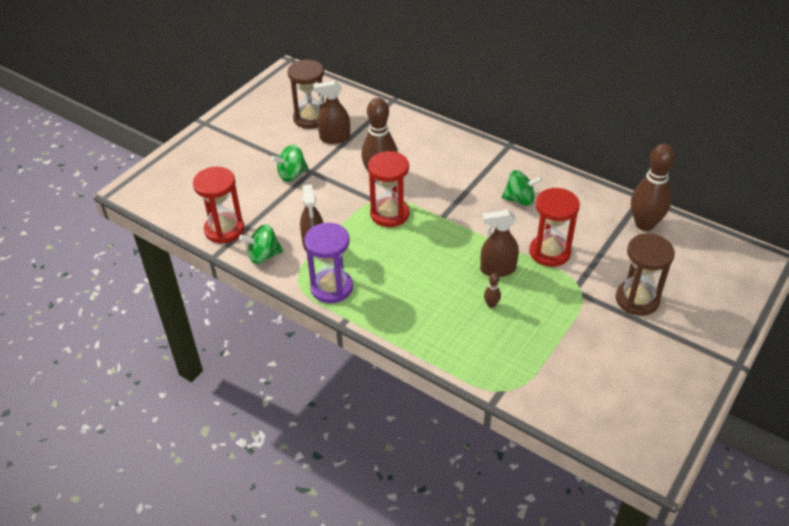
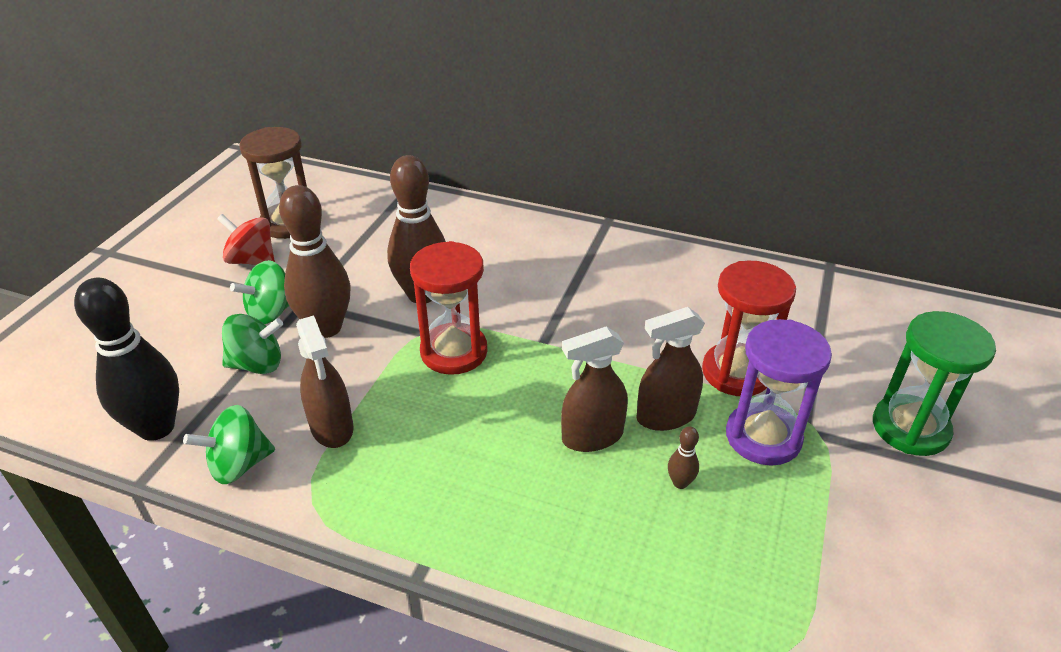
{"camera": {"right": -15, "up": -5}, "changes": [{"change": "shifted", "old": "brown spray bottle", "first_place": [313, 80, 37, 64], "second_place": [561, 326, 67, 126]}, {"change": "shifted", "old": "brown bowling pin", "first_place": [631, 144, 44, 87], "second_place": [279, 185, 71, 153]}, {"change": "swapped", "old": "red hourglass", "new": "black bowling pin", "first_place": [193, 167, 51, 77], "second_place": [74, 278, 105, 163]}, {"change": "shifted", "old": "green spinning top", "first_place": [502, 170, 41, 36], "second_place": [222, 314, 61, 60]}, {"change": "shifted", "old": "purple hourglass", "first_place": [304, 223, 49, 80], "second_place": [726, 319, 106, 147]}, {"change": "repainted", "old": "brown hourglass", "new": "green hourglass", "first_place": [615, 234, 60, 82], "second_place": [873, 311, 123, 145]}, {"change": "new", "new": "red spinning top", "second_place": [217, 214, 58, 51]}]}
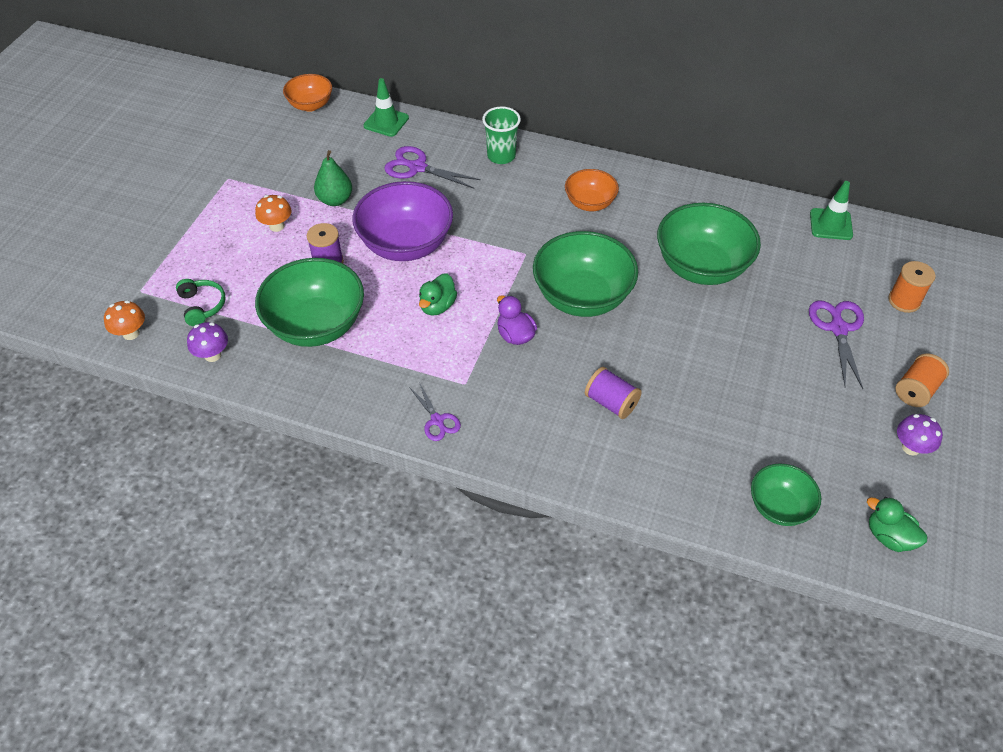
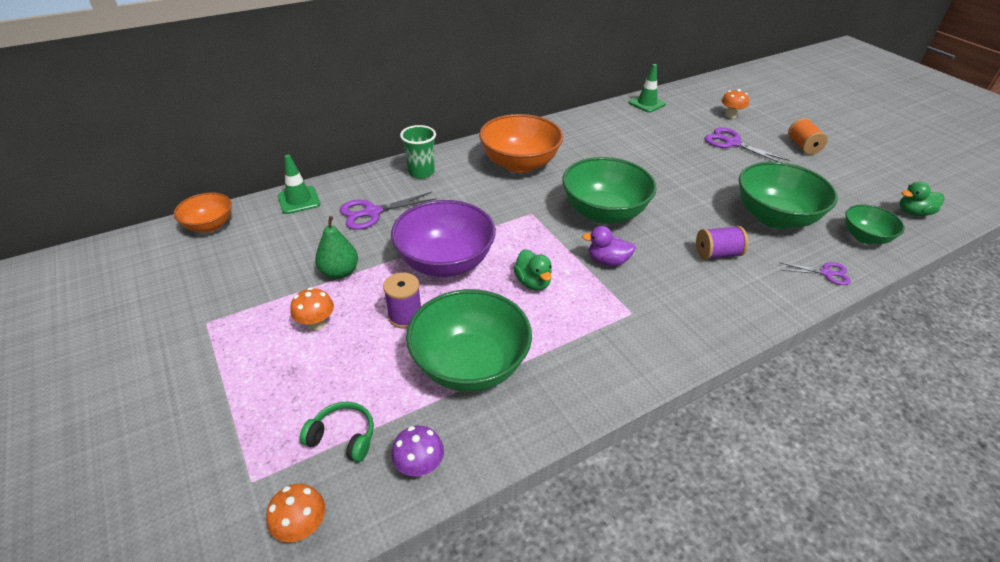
{"camera": {"right": -50, "up": -10}, "changes": [{"change": "scaled", "old": "orange bowl", "first_place": [565, 169, 54, 42], "second_place": [479, 114, 84, 59], "factor": 1.77}, {"change": "shifted", "old": "green bowl", "first_place": [657, 203, 104, 82], "second_place": [739, 162, 99, 67]}, {"change": "swapped", "old": "orange spool", "new": "orange mushroom", "first_place": [888, 261, 47, 52], "second_place": [721, 89, 28, 29]}, {"change": "shifted", "old": "purple scissors", "first_place": [409, 382, 52, 59], "second_place": [779, 262, 72, 23]}, {"change": "gone", "old": "purple mushroom", "first_place": [897, 414, 46, 42]}]}
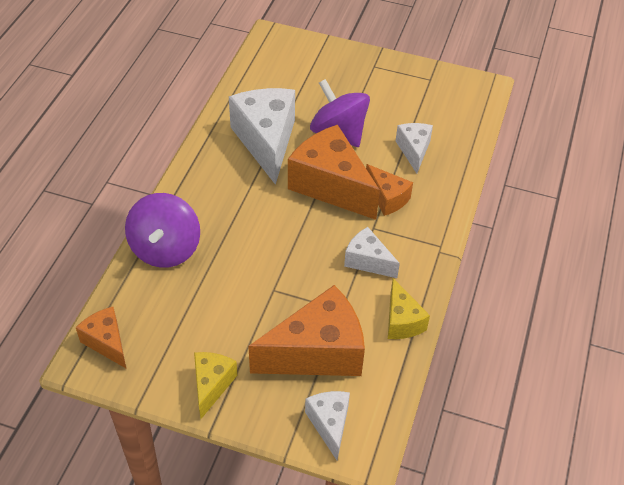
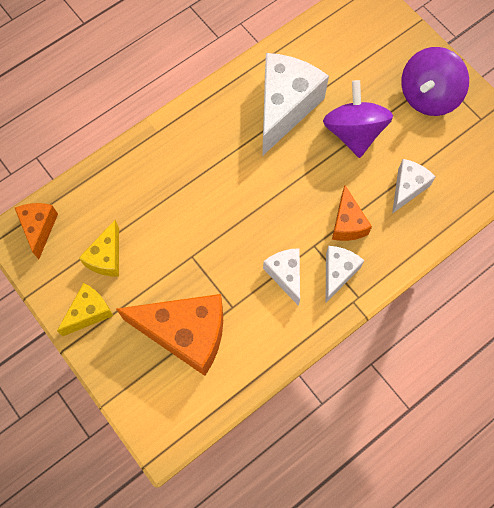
{"camera": {"right": 35, "up": 20}, "changes": [{"change": "gone", "old": "orange cheese", "first_place": [288, 125, 92, 95]}, {"change": "shifted", "old": "purple spinning top", "first_place": [125, 193, 75, 75], "second_place": [401, 47, 68, 69]}, {"change": "shifted", "old": "yellow cheese", "first_place": [388, 278, 42, 61], "second_place": [79, 220, 40, 57]}, {"change": "shifted", "old": "white cheese", "first_place": [305, 391, 45, 69], "second_place": [326, 246, 38, 56]}]}
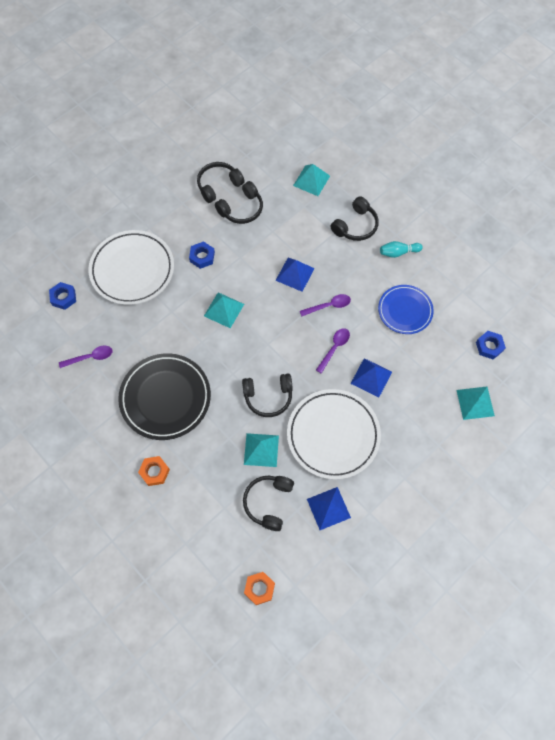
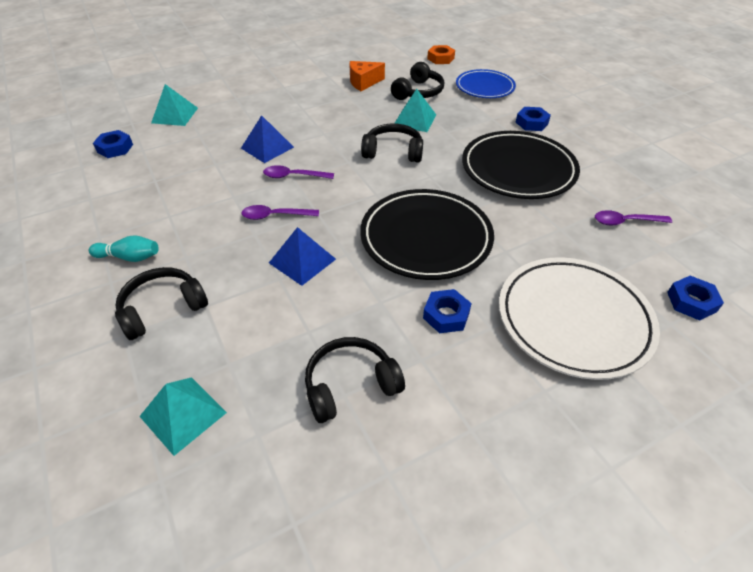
{"camera": {"right": -165, "up": -20}, "changes": [{"change": "gone", "old": "black headphones", "first_place": [197, 162, 48, 41]}, {"change": "shifted", "old": "blue plate", "first_place": [378, 285, 56, 49], "second_place": [456, 69, 60, 29]}, {"change": "swapped", "old": "turquoise pyramid", "new": "black plate", "first_place": [204, 292, 40, 36], "second_place": [360, 189, 134, 91]}, {"change": "rotated", "old": "purple spoon", "first_place": [316, 328, 34, 46], "second_place": [263, 165, 71, 14], "degrees": 45}, {"change": "gone", "old": "white plate", "first_place": [287, 389, 94, 91]}, {"change": "repainted", "old": "orange nut", "new": "blue nut", "first_place": [138, 456, 32, 30], "second_place": [516, 107, 35, 24]}, {"change": "swapped", "old": "blue pyramid", "new": "orange cheese", "first_place": [307, 487, 44, 43], "second_place": [349, 61, 36, 30]}]}
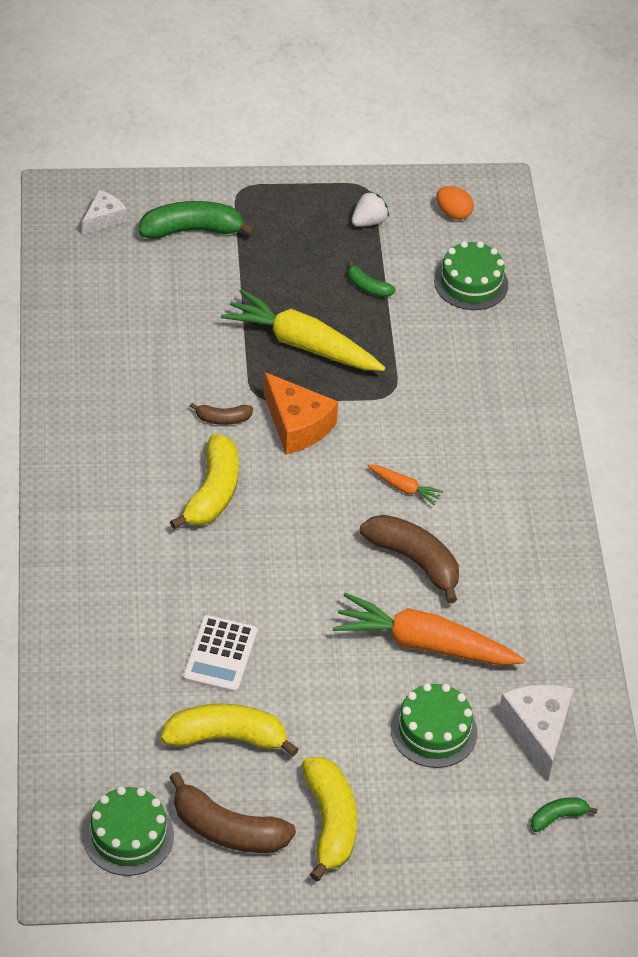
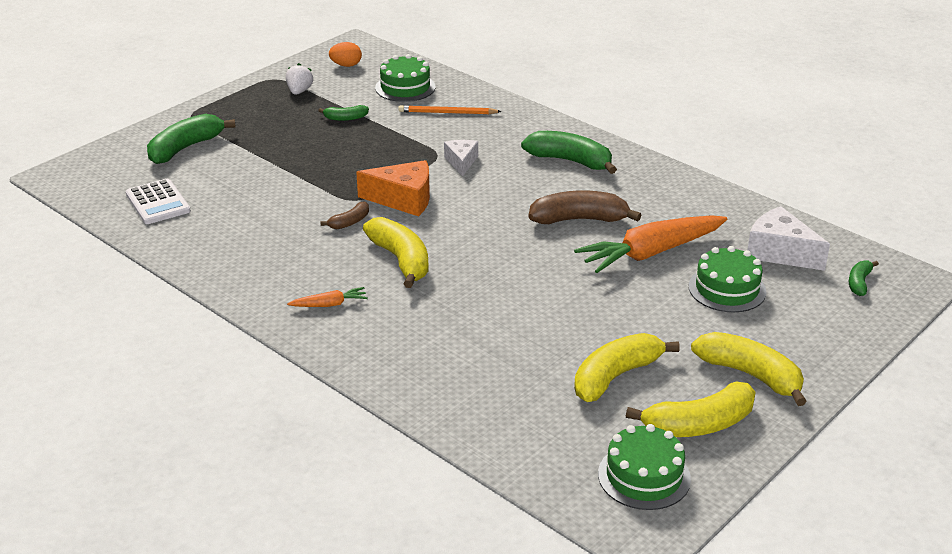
{"camera": {"right": -40, "up": -15}, "changes": [{"change": "shifted", "old": "white cheese", "first_place": [82, 190, 45, 45], "second_place": [444, 140, 34, 36]}, {"change": "gone", "old": "yellow carrot", "first_place": [221, 289, 164, 82]}, {"change": "shifted", "old": "orange carrot", "first_place": [367, 464, 76, 41], "second_place": [287, 287, 81, 20]}, {"change": "shifted", "old": "white calculator", "first_place": [183, 615, 75, 78], "second_place": [126, 179, 65, 45]}, {"change": "repainted", "old": "brown banana", "new": "yellow banana", "first_place": [169, 772, 127, 81], "second_place": [626, 381, 130, 56]}, {"change": "new", "new": "orange pencil", "second_place": [398, 105, 104, 9]}, {"change": "new", "new": "green banana", "second_place": [521, 131, 96, 43]}]}
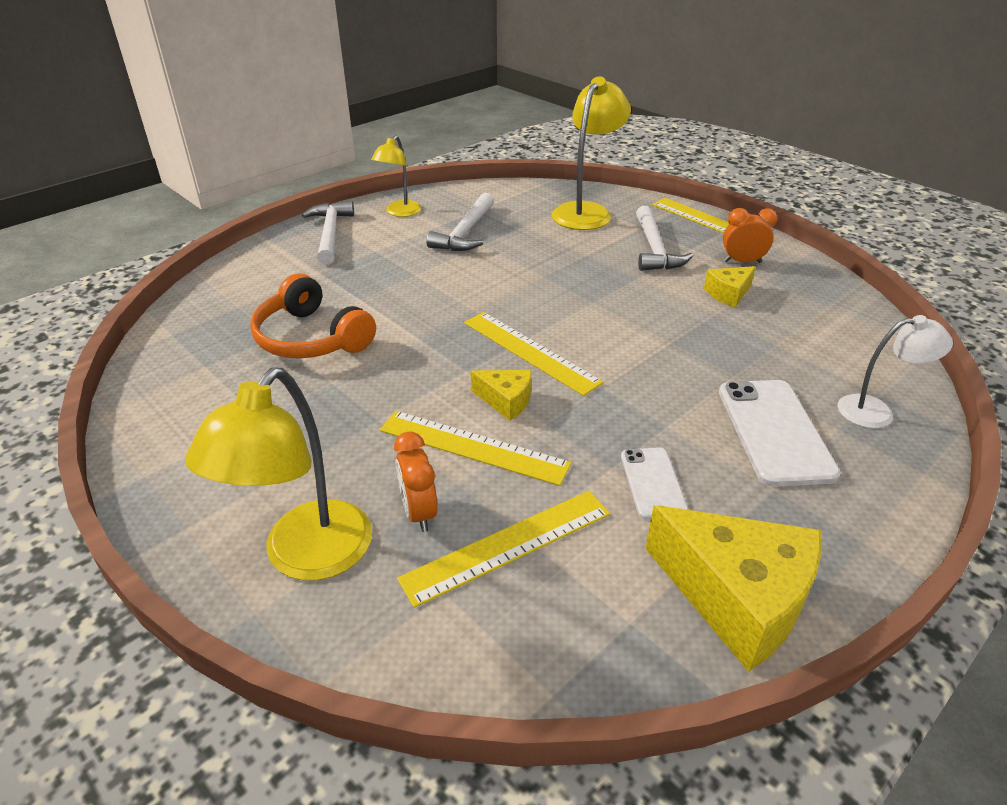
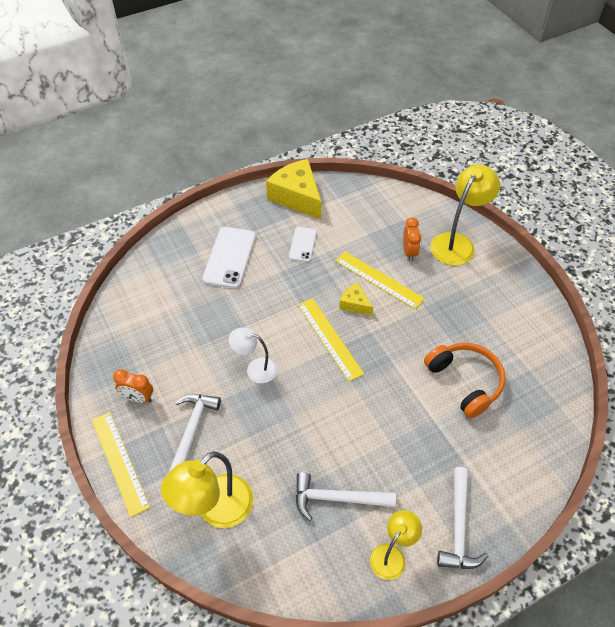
{"camera": {"right": -165, "up": 15}, "changes": [{"change": "rotated", "old": "white hammer", "first_place": [426, 193, 68, 58], "second_place": [296, 472, 100, 49], "degrees": -120}, {"change": "gone", "old": "yellow cheese", "first_place": [704, 266, 52, 42]}, {"change": "shifted", "old": "white lamp", "first_place": [838, 315, 115, 114], "second_place": [229, 327, 48, 56]}, {"change": "gone", "old": "yellow ruler", "first_place": [397, 491, 213, 117]}]}
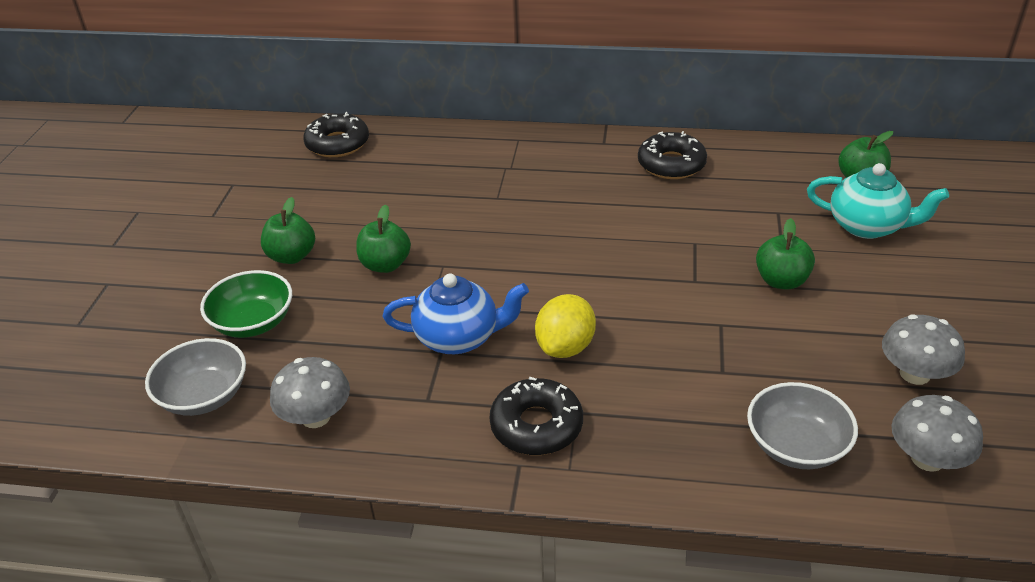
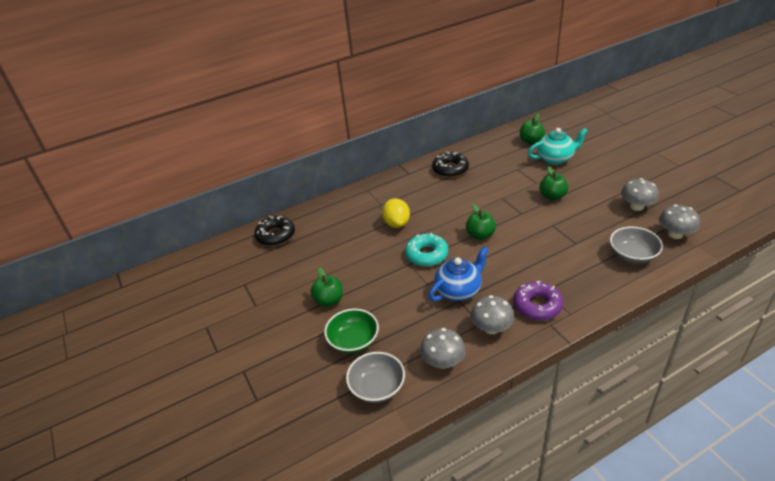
{"camera": {"right": -35, "up": 0}, "changes": [{"change": "shifted", "old": "green apple", "first_place": [356, 204, 55, 69], "second_place": [466, 204, 30, 36]}, {"change": "shifted", "old": "yellow lemon", "first_place": [535, 294, 61, 64], "second_place": [382, 198, 28, 30]}, {"change": "repainted", "old": "black donut", "new": "purple donut", "first_place": [489, 377, 94, 78], "second_place": [513, 281, 50, 40]}, {"change": "new", "new": "turquoise donut", "second_place": [405, 233, 43, 34]}, {"change": "new", "new": "grey mushroom", "second_place": [471, 295, 43, 39]}]}
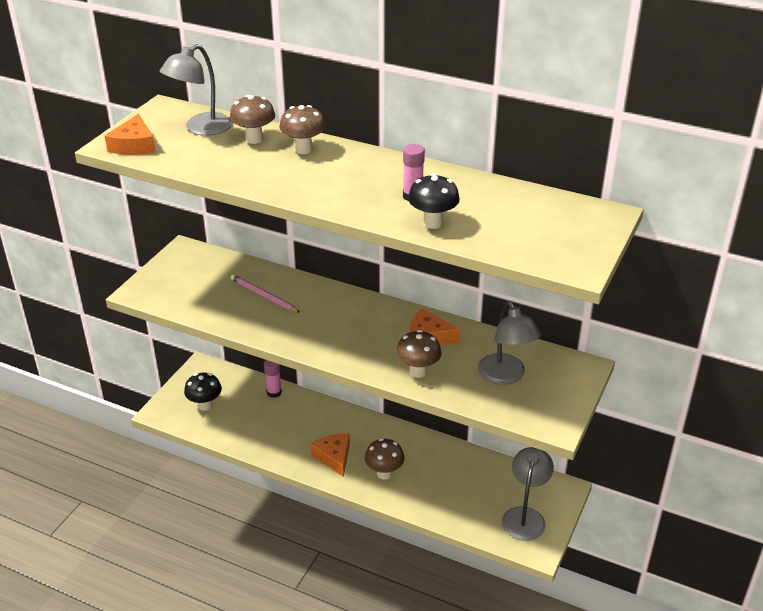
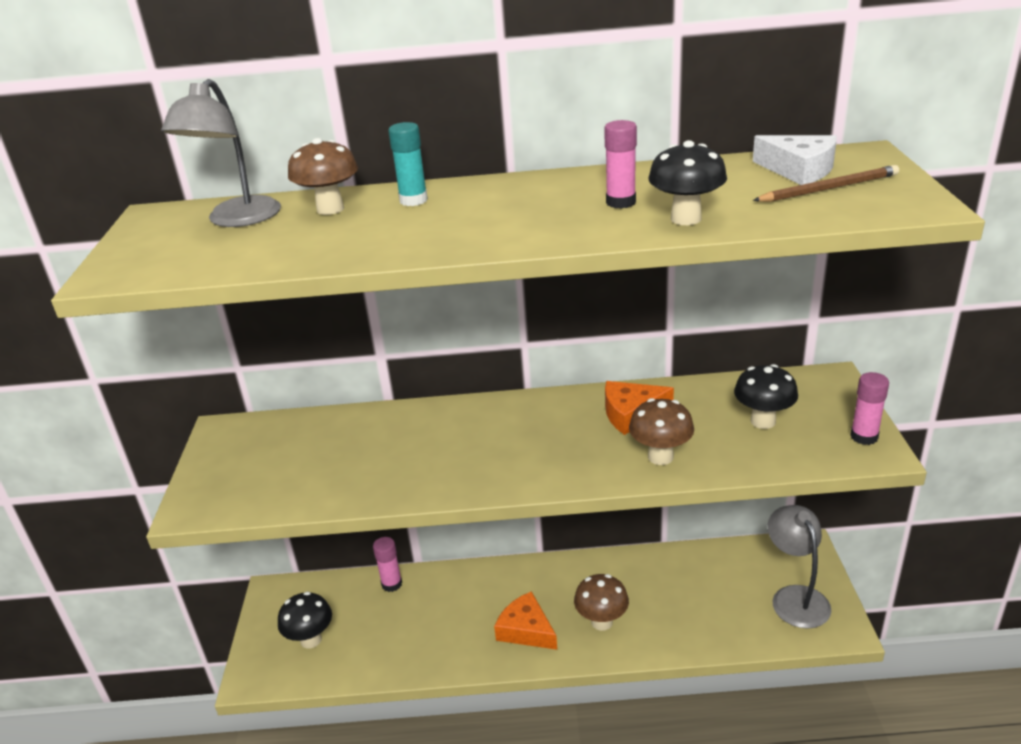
{"camera": {"right": -25, "up": -5}, "changes": [{"change": "swapped", "old": "brown mushroom", "new": "turquoise glue stick", "first_place": [279, 105, 47, 49], "second_place": [388, 122, 40, 84]}, {"change": "gone", "old": "orange cheese", "first_place": [105, 114, 51, 41]}, {"change": "gone", "old": "pink pencil", "first_place": [231, 274, 69, 39]}, {"change": "swapped", "old": "grey lamp", "new": "black mushroom", "first_place": [478, 301, 63, 84], "second_place": [734, 364, 64, 65]}, {"change": "new", "new": "white cheese", "second_place": [753, 135, 84, 50]}, {"change": "new", "new": "brown pencil", "second_place": [753, 165, 146, 37]}, {"change": "new", "new": "pink glue stick", "second_place": [850, 372, 39, 73]}]}
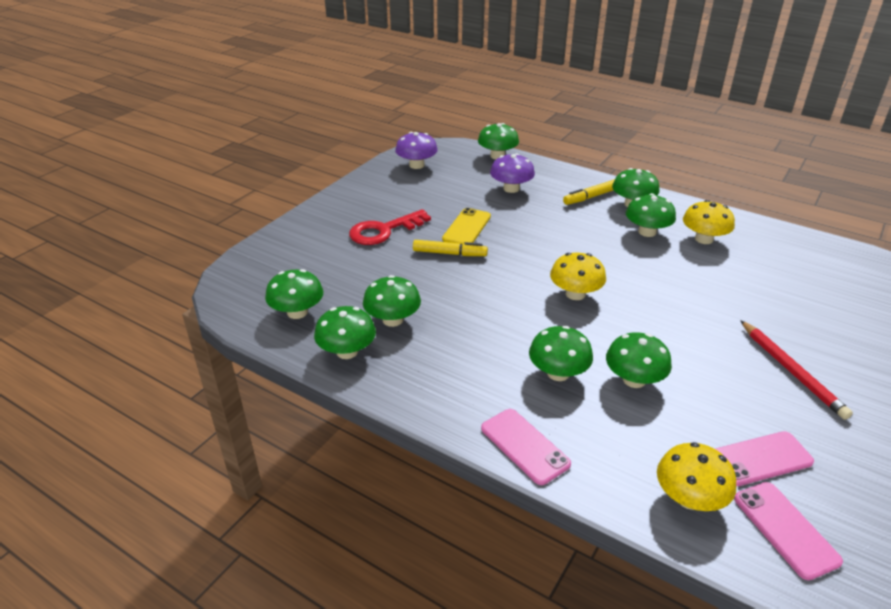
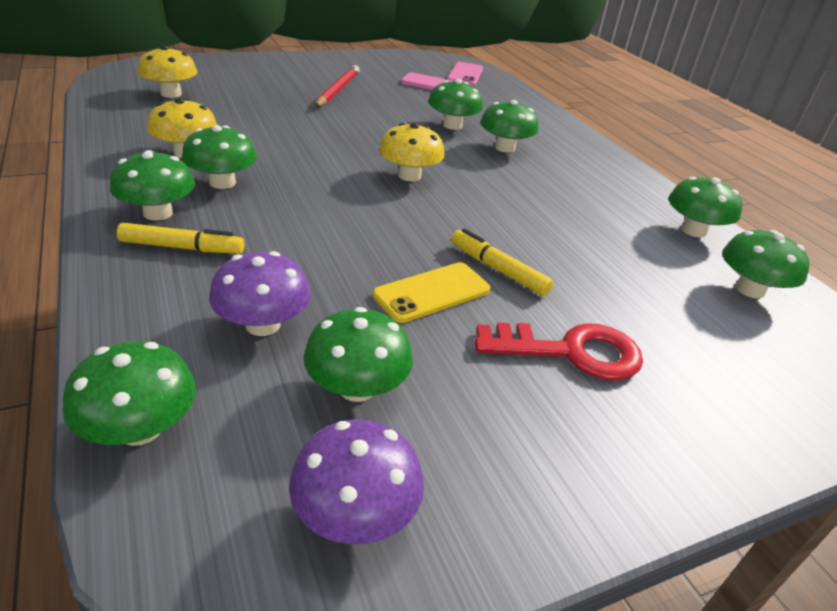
{"camera": {"right": -150, "up": 0}, "changes": [{"change": "shifted", "old": "green mushroom", "first_place": [363, 275, 58, 52], "second_place": [304, 307, 109, 95]}, {"change": "gone", "old": "pink phone", "first_place": [481, 409, 90, 76]}, {"change": "shifted", "old": "yellow mushroom", "first_place": [657, 442, 79, 69], "second_place": [138, 45, 59, 53]}]}
